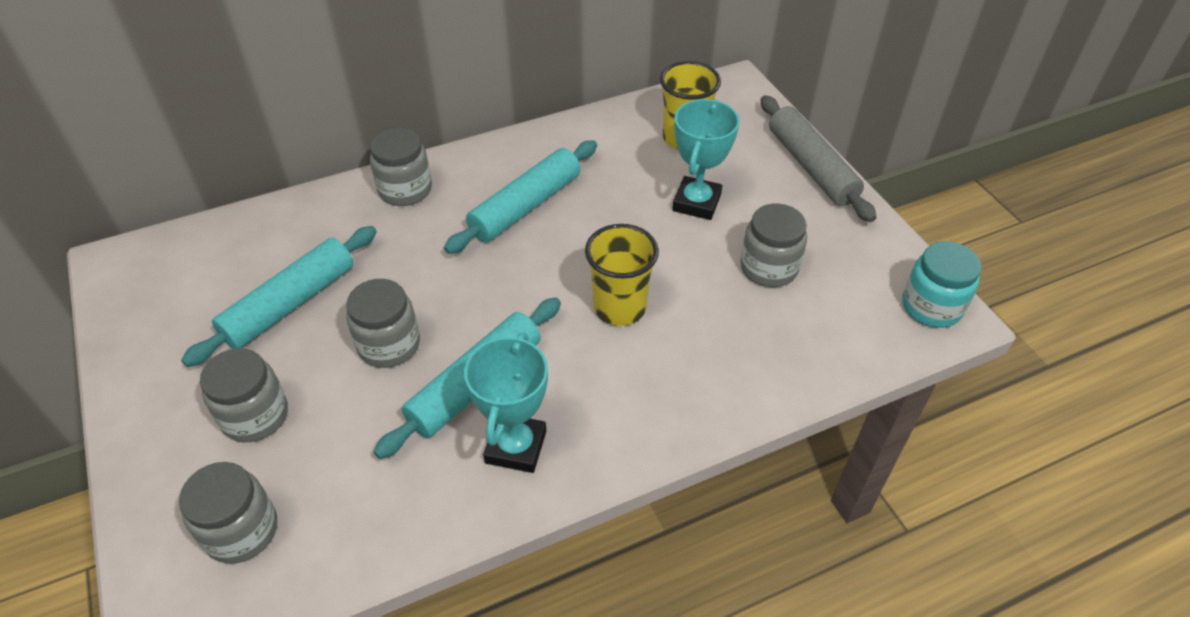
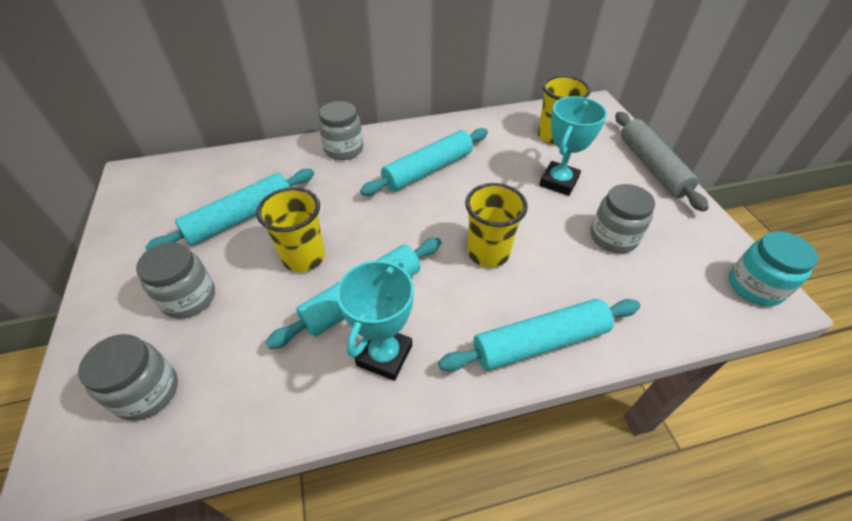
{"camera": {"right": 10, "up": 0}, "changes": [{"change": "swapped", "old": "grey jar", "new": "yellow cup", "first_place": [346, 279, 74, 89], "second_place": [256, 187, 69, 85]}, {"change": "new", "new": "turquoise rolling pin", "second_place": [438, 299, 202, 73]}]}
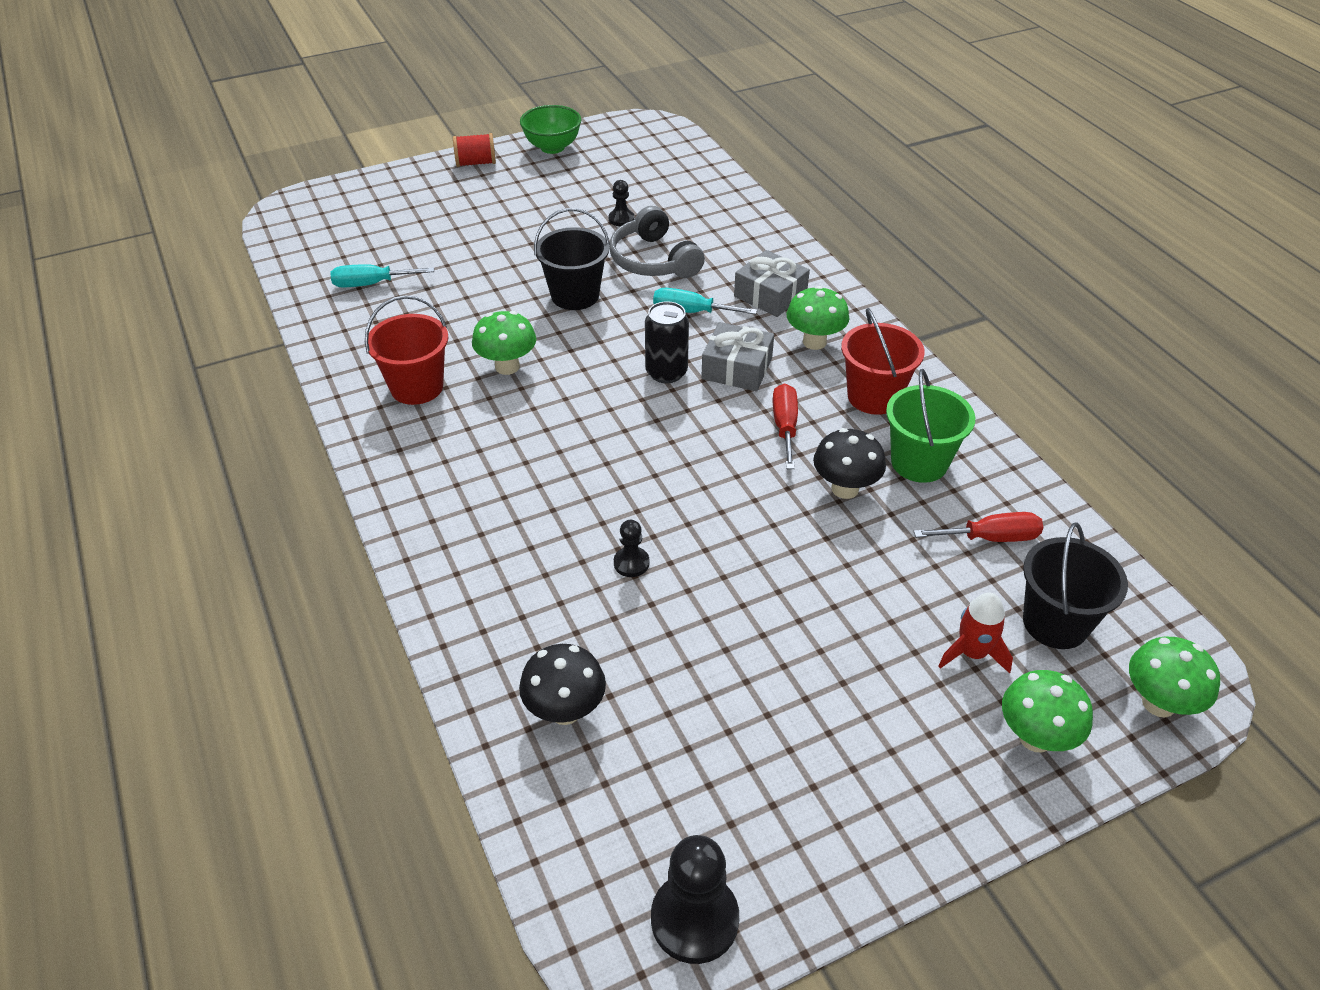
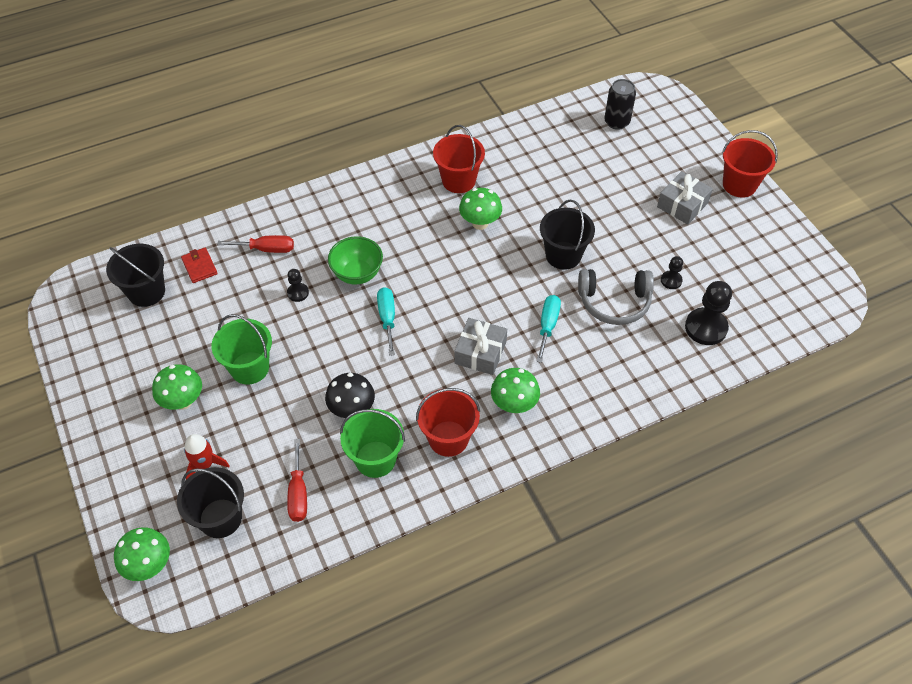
{"camera": {"right": 90, "up": 10}, "changes": [{"change": "shifted", "old": "green bowl", "first_place": [520, 105, 61, 49], "second_place": [328, 236, 55, 48]}, {"change": "swapped", "old": "red spool", "new": "red bucket", "first_place": [453, 133, 43, 34], "second_place": [722, 130, 56, 68]}, {"change": "rotated", "old": "grey headphones", "first_place": [609, 206, 96, 72], "second_place": [578, 269, 76, 56], "degrees": -150}, {"change": "shifted", "old": "grey gift", "first_place": [734, 250, 76, 67], "second_place": [657, 171, 56, 54]}, {"change": "shifted", "old": "turquoise screwdriver", "first_place": [330, 264, 104, 23], "second_place": [377, 287, 18, 69]}, {"change": "shifted", "old": "black can", "first_place": [645, 301, 44, 82], "second_place": [604, 79, 32, 51]}, {"change": "shifted", "old": "red screwdriver", "first_place": [773, 384, 25, 85], "second_place": [217, 235, 77, 18]}, {"change": "swapped", "old": "black mushroom", "new": "red wallet", "first_place": [519, 644, 87, 81], "second_place": [181, 248, 37, 35]}, {"change": "shifted", "old": "green mushroom", "first_place": [1002, 670, 91, 82], "second_place": [152, 364, 50, 46]}, {"change": "shifted", "old": "black pawn", "first_place": [651, 835, 88, 129], "second_place": [685, 281, 47, 64]}, {"change": "new", "new": "black bucket", "second_place": [106, 244, 59, 63]}, {"change": "new", "new": "green bucket", "second_place": [212, 314, 60, 71]}]}
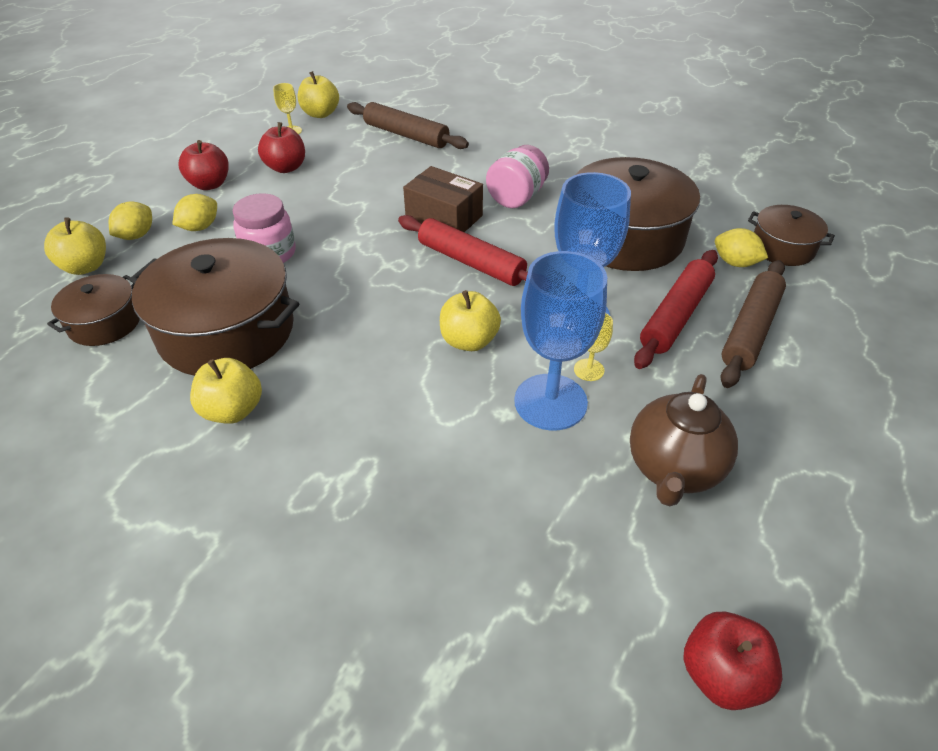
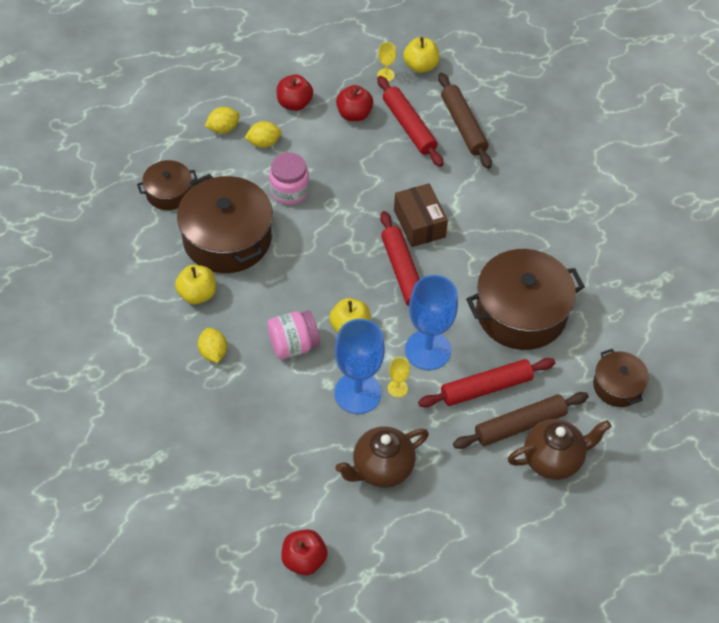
{"camera": {"right": 35, "up": 10}, "changes": [{"change": "shifted", "old": "pink jar", "first_place": [486, 145, 63, 63], "second_place": [267, 310, 53, 49]}, {"change": "gone", "old": "yellow apple", "first_place": [44, 217, 62, 58]}, {"change": "shifted", "old": "yellow lemon", "first_place": [715, 228, 53, 39], "second_place": [198, 328, 29, 35]}, {"change": "new", "new": "red rolling pin", "second_place": [377, 76, 67, 91]}, {"change": "new", "new": "brown teapot", "second_place": [508, 419, 103, 61]}]}
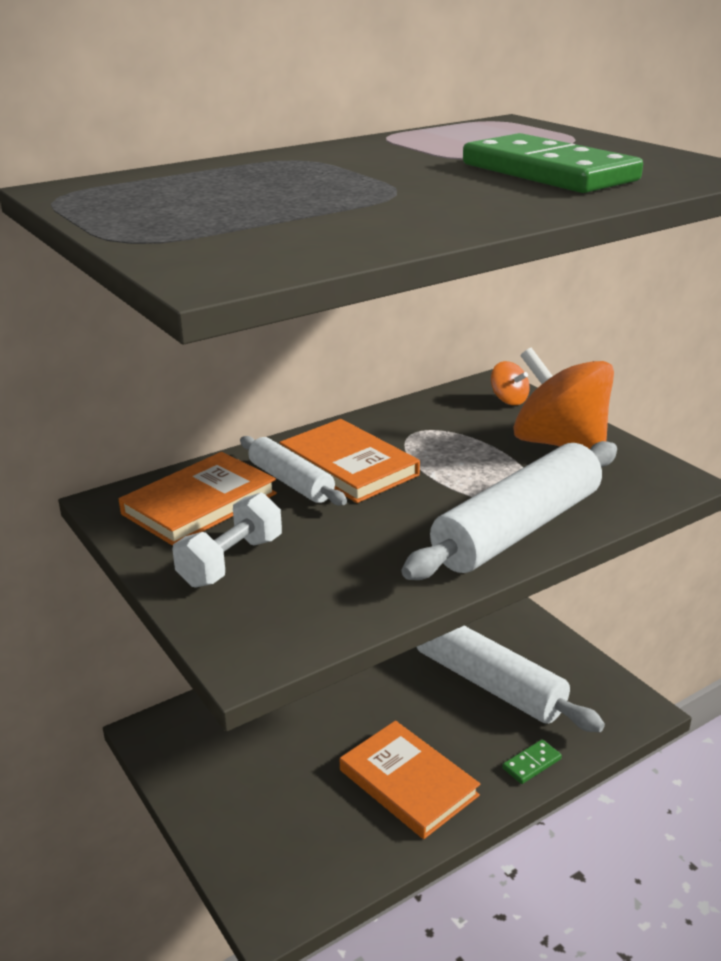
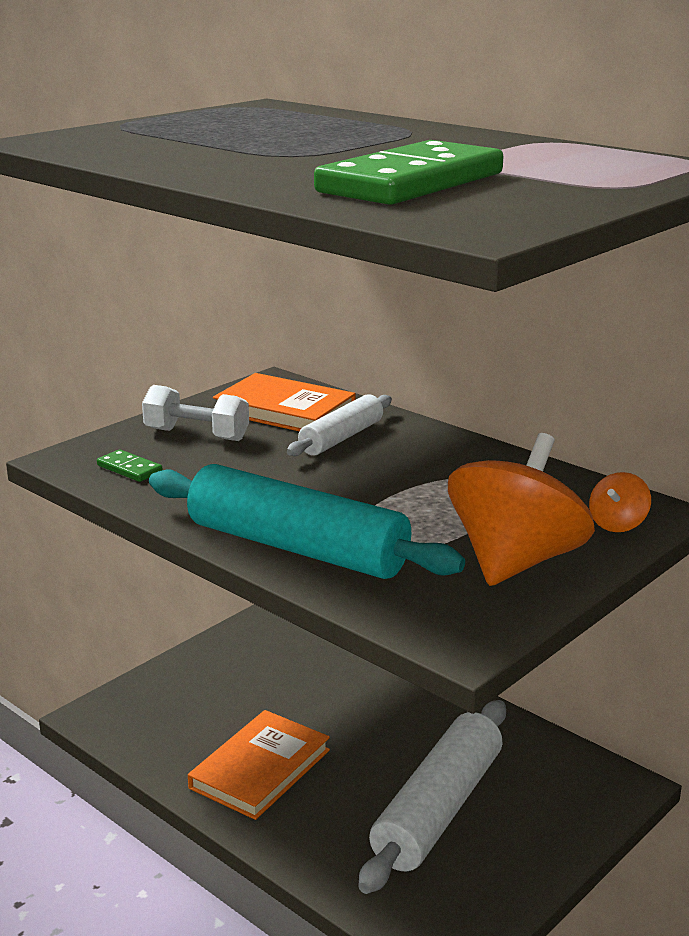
{"camera": {"right": 75, "up": -5}, "changes": [{"change": "gone", "old": "orange book", "first_place": [279, 419, 141, 84]}, {"change": "repainted", "old": "white rolling pin", "new": "turquoise rolling pin", "first_place": [402, 441, 215, 139], "second_place": [149, 464, 316, 115]}, {"change": "shifted", "old": "green domino", "first_place": [502, 739, 60, 45], "second_place": [97, 449, 66, 33]}]}
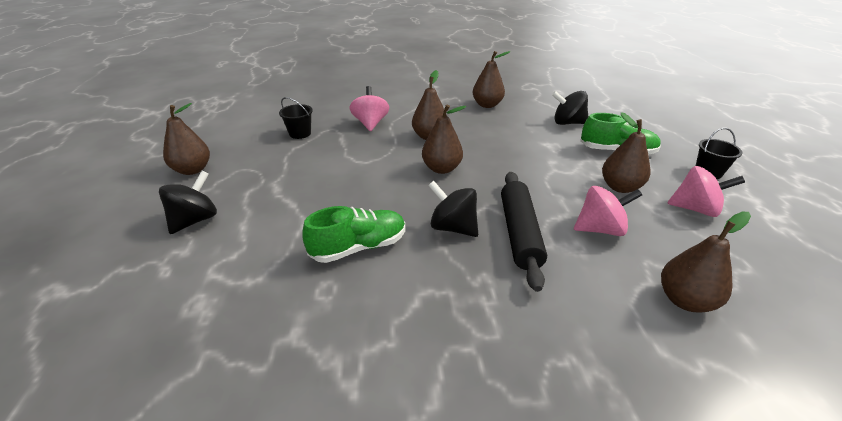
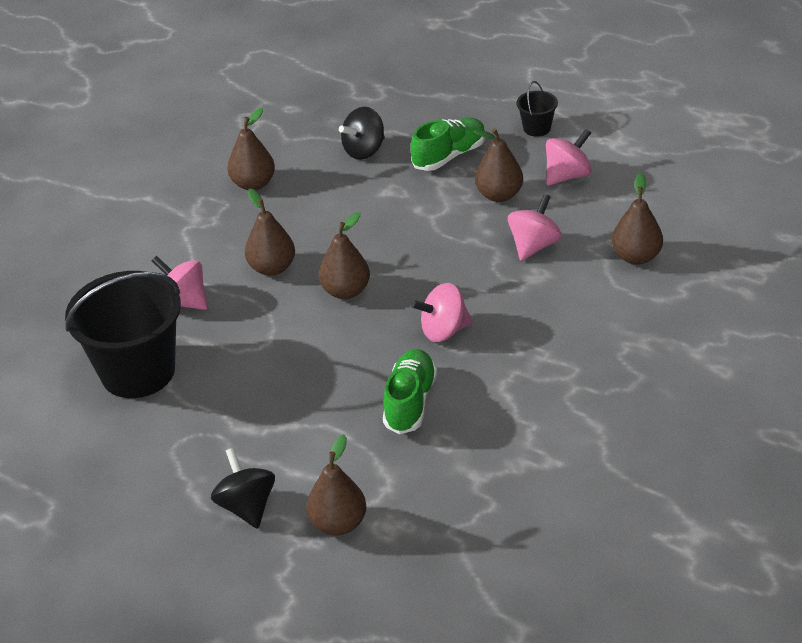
{"camera": {"right": -50, "up": 5}, "changes": [{"change": "scaled", "old": "black bucket", "first_place": [279, 97, 34, 42], "second_place": [65, 271, 116, 127], "factor": 2.33}, {"change": "shifted", "old": "brown pear", "first_place": [163, 103, 47, 72], "second_place": [306, 434, 60, 102]}, {"change": "gone", "old": "black rolling pin", "first_place": [501, 172, 46, 120]}, {"change": "repainted", "old": "black spinning top", "new": "pink spinning top", "first_place": [428, 181, 50, 56], "second_place": [411, 283, 62, 59]}]}
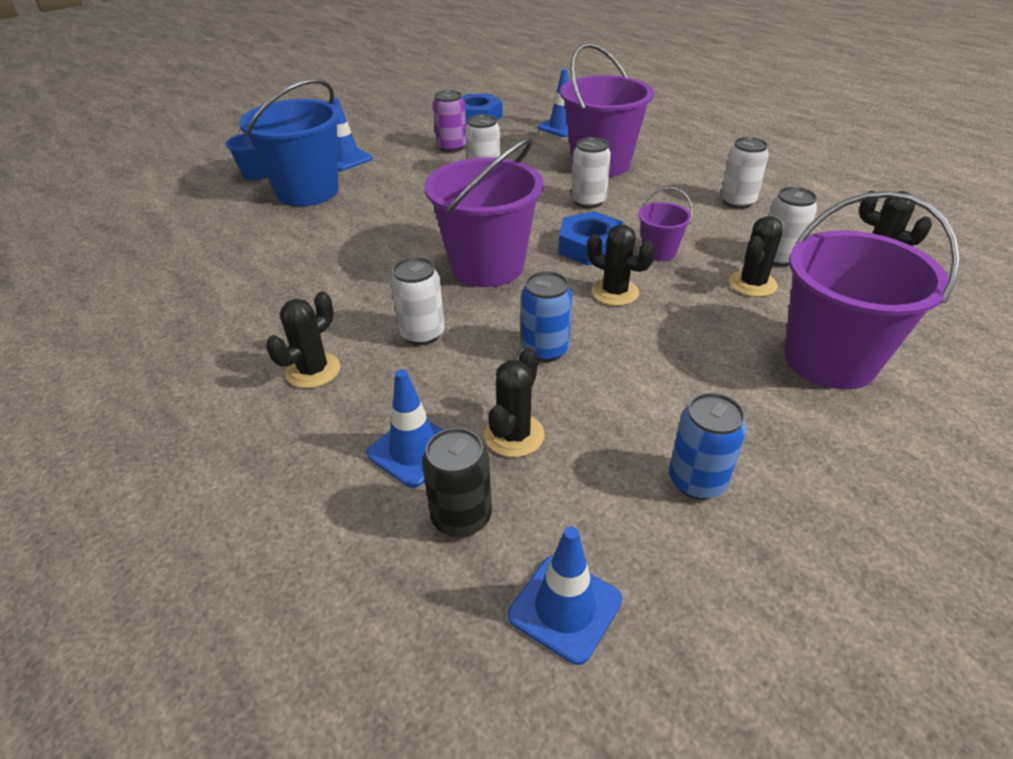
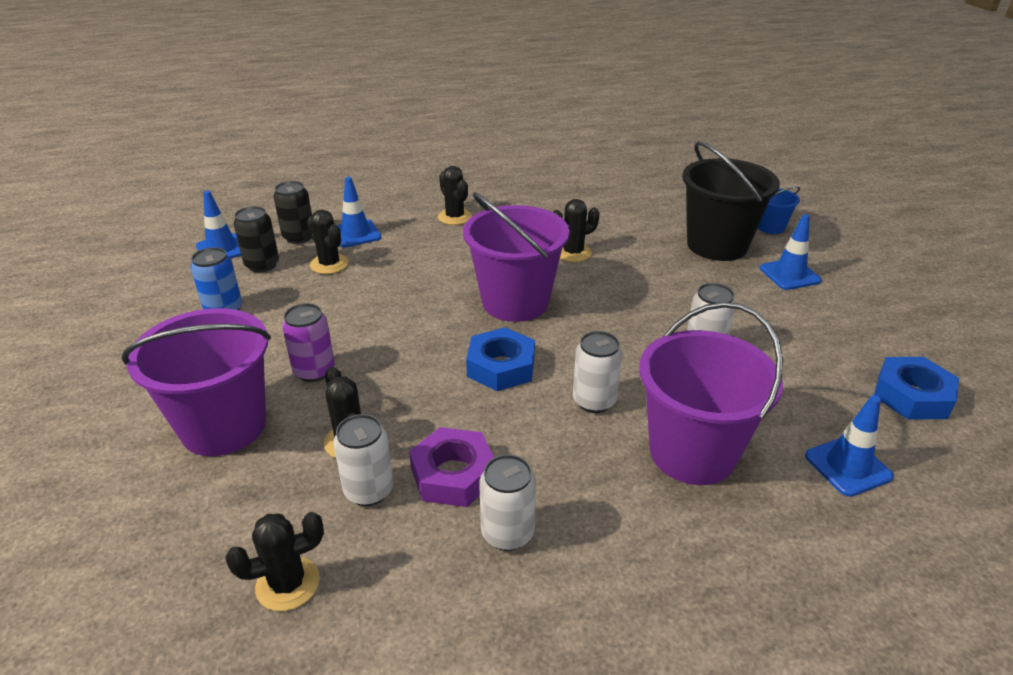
{"camera": {"right": 115, "up": -5}, "changes": [{"change": "repainted", "old": "blue bucket", "new": "black bucket", "first_place": [239, 79, 101, 127], "second_place": [682, 141, 98, 120]}, {"change": "shifted", "old": "purple can", "first_place": [433, 90, 33, 63], "second_place": [282, 303, 53, 79]}, {"change": "gone", "old": "purple bucket", "first_place": [638, 187, 55, 74]}, {"change": "shifted", "old": "black cactus", "first_place": [587, 224, 68, 82], "second_place": [553, 199, 47, 63]}, {"change": "gone", "old": "white can", "first_place": [390, 257, 55, 88]}, {"change": "gone", "old": "blue can", "first_place": [521, 271, 51, 91]}, {"change": "new", "new": "black can", "second_place": [234, 206, 45, 67]}, {"change": "new", "new": "purple nut", "second_place": [409, 427, 85, 80]}]}
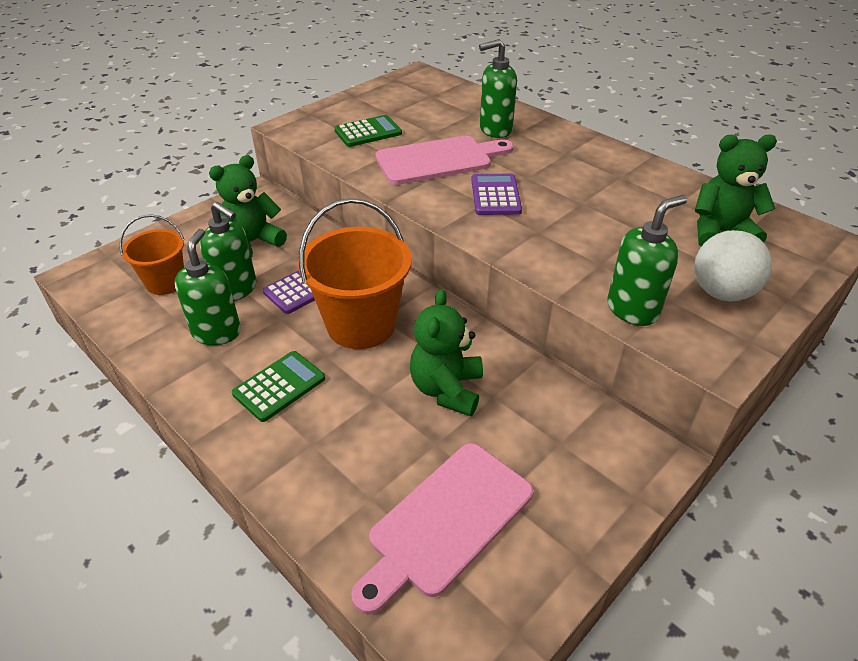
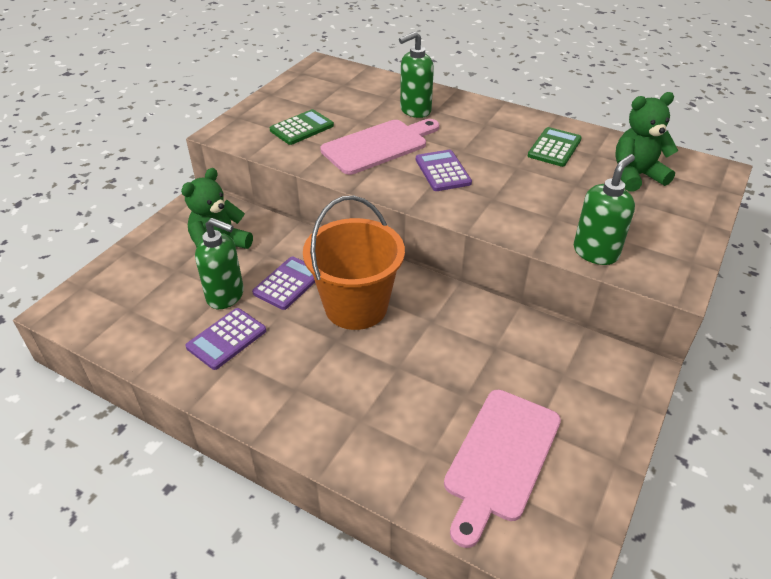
{"camera": {"right": -15, "up": 0}, "changes": [{"change": "gone", "old": "orange bucket", "first_place": [119, 214, 66, 81]}, {"change": "swapped", "old": "green soap dispenser", "new": "purple calculator", "first_place": [174, 229, 67, 116], "second_place": [186, 308, 80, 62]}, {"change": "gone", "old": "white ball", "first_place": [694, 230, 78, 71]}, {"change": "gone", "old": "green teddy bear", "first_place": [410, 289, 73, 127]}, {"change": "shifted", "old": "green calculator", "first_place": [232, 351, 93, 71], "second_place": [528, 127, 54, 40]}]}
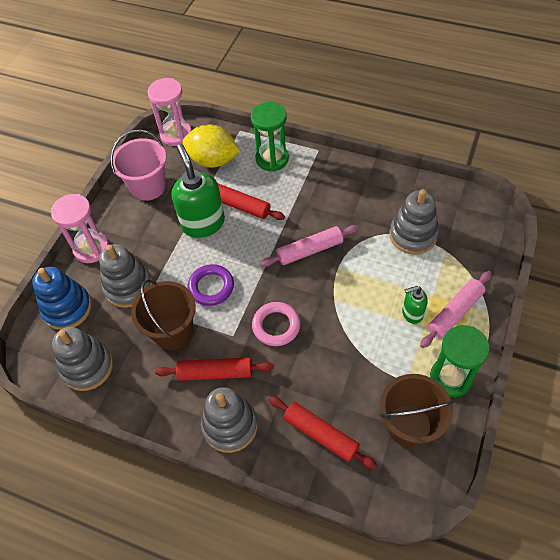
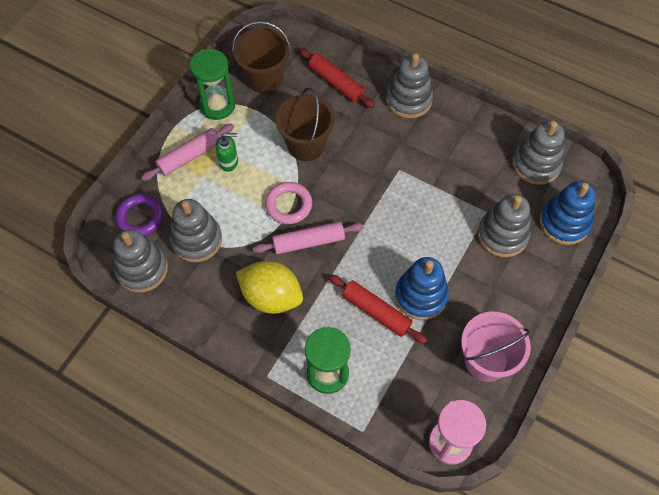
{"camera": {"right": -175, "up": 5}, "changes": [{"change": "shifted", "old": "yellow lemon", "first_place": [183, 124, 57, 44], "second_place": [236, 261, 67, 53]}, {"change": "swapped", "old": "green soap dispenser", "new": "blue stacking toy", "first_place": [172, 144, 53, 94], "second_place": [395, 257, 54, 63]}, {"change": "gone", "old": "pink hourglass", "first_place": [51, 194, 58, 69]}, {"change": "shifted", "old": "purple ring", "first_place": [188, 264, 46, 42], "second_place": [116, 194, 47, 42]}, {"change": "shifted", "old": "brown bucket", "first_place": [131, 280, 65, 70], "second_place": [275, 88, 60, 73]}, {"change": "shifted", "old": "pink ring", "first_place": [252, 302, 49, 44], "second_place": [265, 182, 47, 42]}, {"change": "gone", "old": "red rolling pin", "first_place": [155, 357, 119, 24]}, {"change": "new", "new": "grey stacking toy", "second_place": [113, 229, 55, 64]}]}
